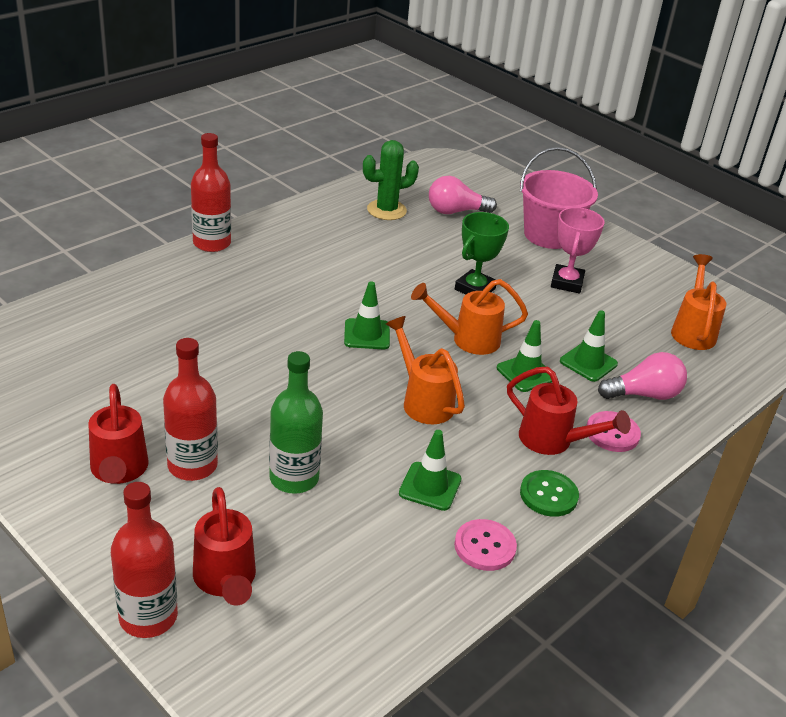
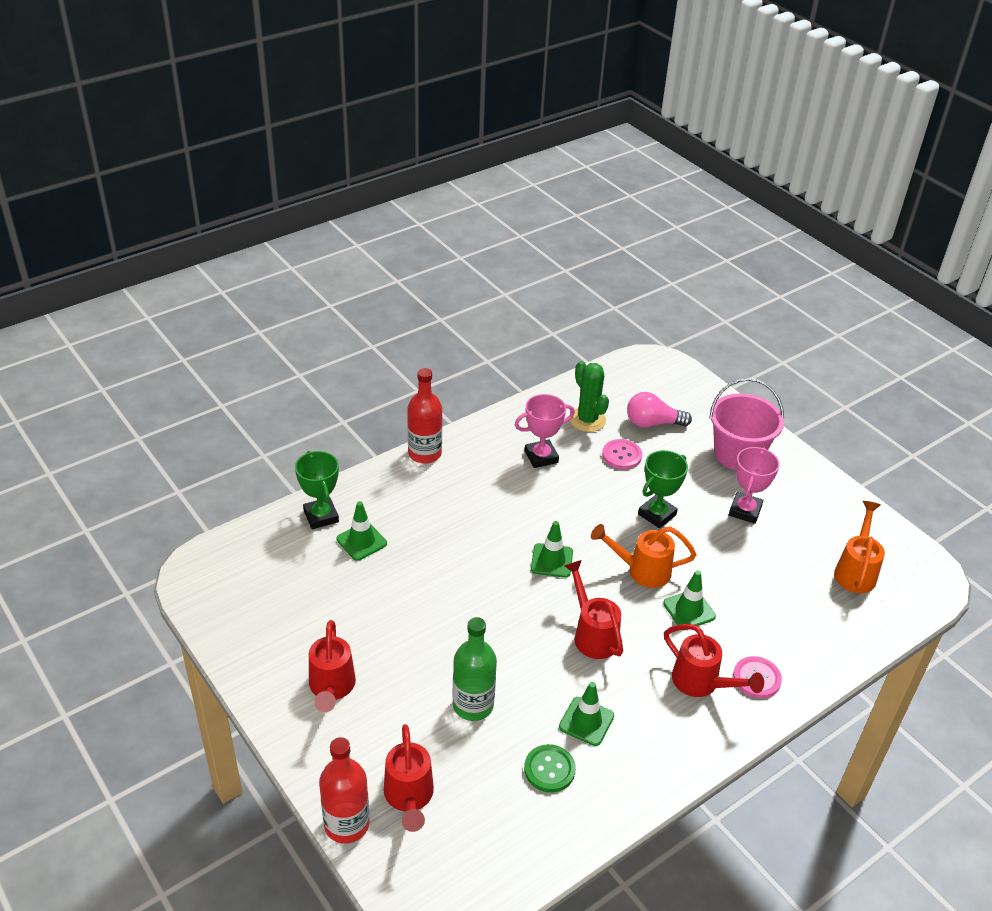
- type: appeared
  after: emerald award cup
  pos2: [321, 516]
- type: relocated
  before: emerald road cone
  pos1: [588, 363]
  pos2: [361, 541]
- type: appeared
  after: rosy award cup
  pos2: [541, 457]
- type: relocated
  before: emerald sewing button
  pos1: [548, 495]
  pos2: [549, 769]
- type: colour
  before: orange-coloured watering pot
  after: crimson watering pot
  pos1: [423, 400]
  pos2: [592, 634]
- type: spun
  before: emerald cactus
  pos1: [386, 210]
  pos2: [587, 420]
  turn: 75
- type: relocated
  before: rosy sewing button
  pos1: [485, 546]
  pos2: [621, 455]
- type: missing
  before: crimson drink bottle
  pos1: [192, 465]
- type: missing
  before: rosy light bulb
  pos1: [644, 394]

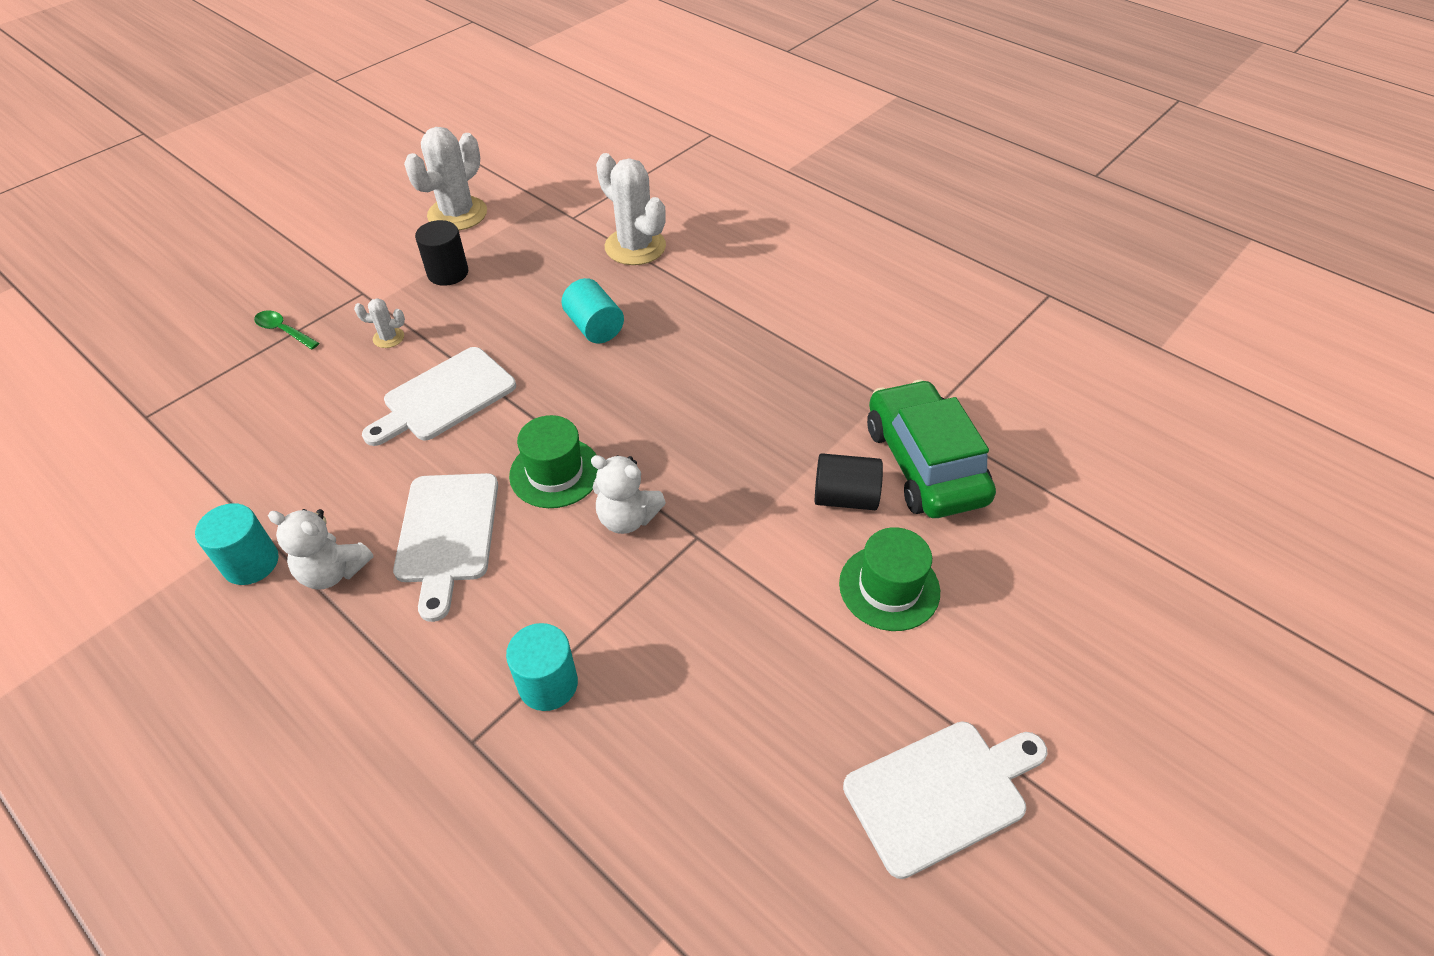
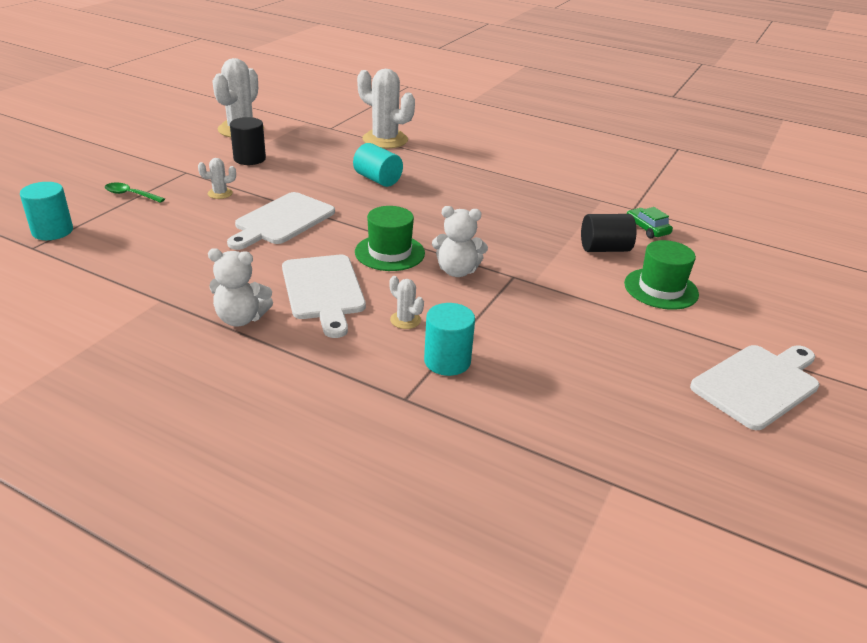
- type: relocated
  before: aqua solid cylinder
  pos1: [251, 563]
  pos2: [52, 231]
- type: appeared
  after: white cactus
  pos2: [405, 320]
- type: size
  before: emerald automobile
  pos1: [924, 463]
  pos2: [647, 229]
  scale: 0.43

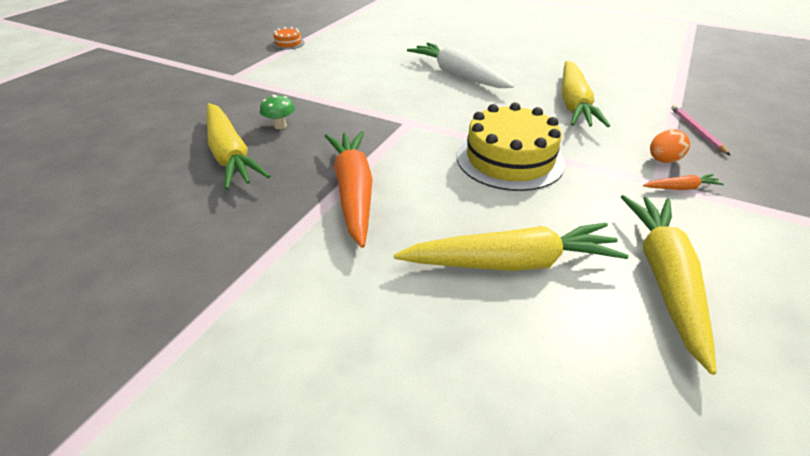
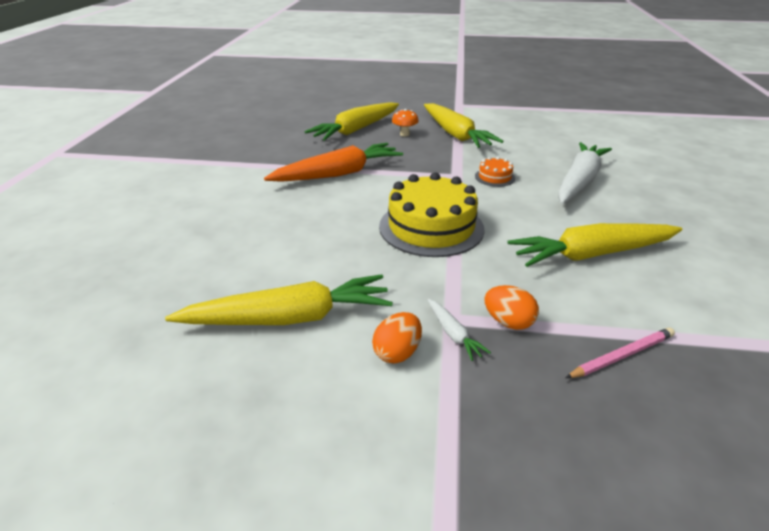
- type: appeared
  after: orange-coloured egg shape
  pos2: [397, 353]
- type: colour
  before: emerald fungus
  after: orange-coloured fungus
  pos1: [280, 126]
  pos2: [404, 134]
- type: relocated
  before: yellow toy carrot
  pos1: [511, 263]
  pos2: [455, 134]
- type: colour
  before: orange-coloured toy carrot
  after: white toy carrot
  pos1: [681, 188]
  pos2: [453, 334]
- type: relocated
  before: orange-coloured cake
  pos1: [288, 43]
  pos2: [494, 177]

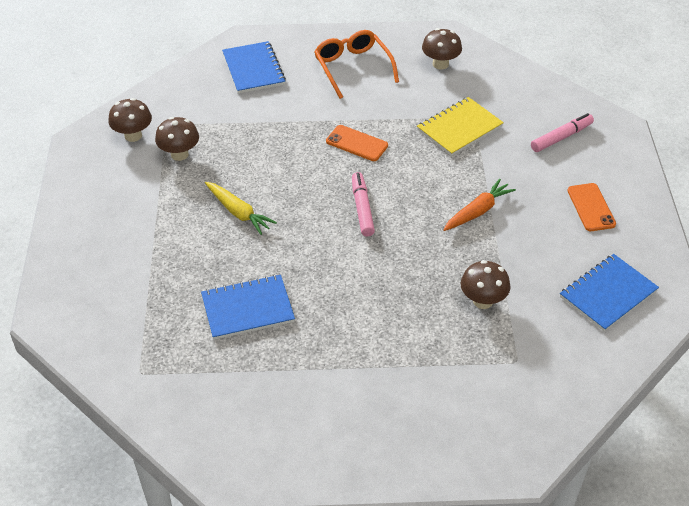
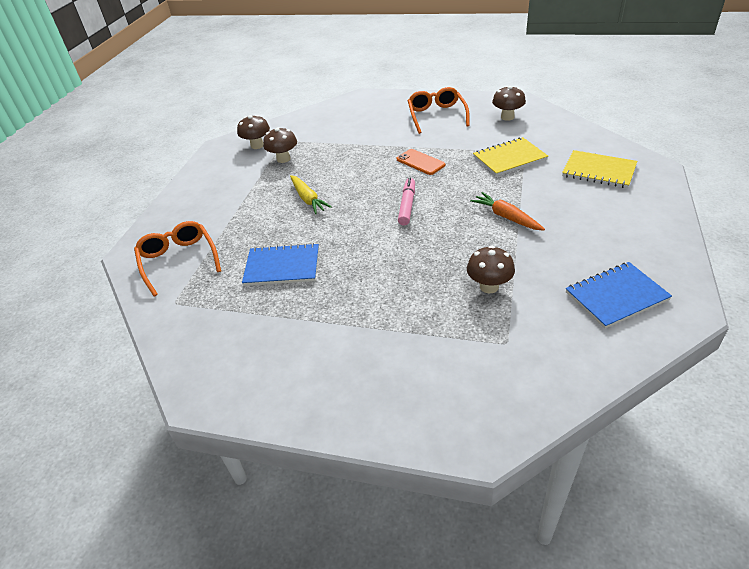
- type: appeared
  after: orange-coloured spectacles
  pos2: [179, 261]
- type: spun
  before: orange-coloured toy carrot
  pos1: [477, 211]
  pos2: [506, 217]
  turn: -105
- type: exchanged
  before: rosy marker pen
  after: yellow notebook
  pos1: [561, 137]
  pos2: [598, 171]
- type: missing
  before: royal blue notebook
  pos1: [253, 69]
- type: missing
  before: orange-coloured phone
  pos1: [591, 207]

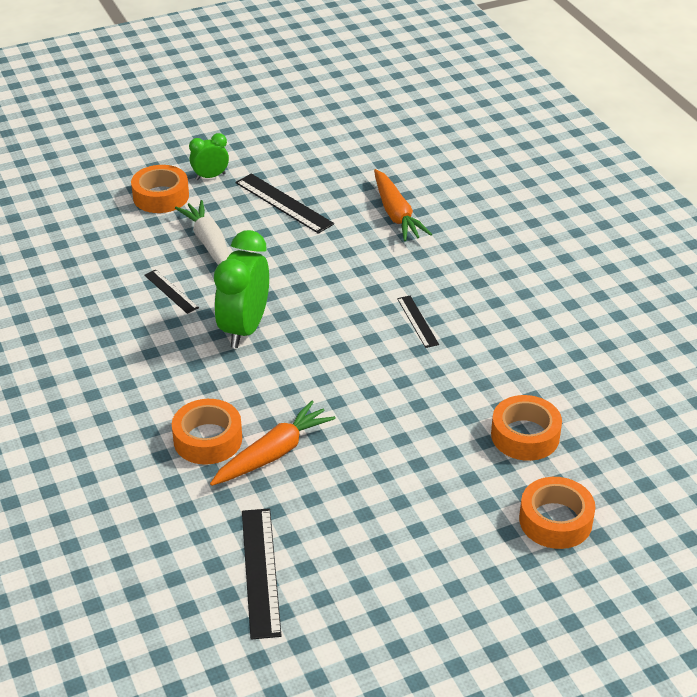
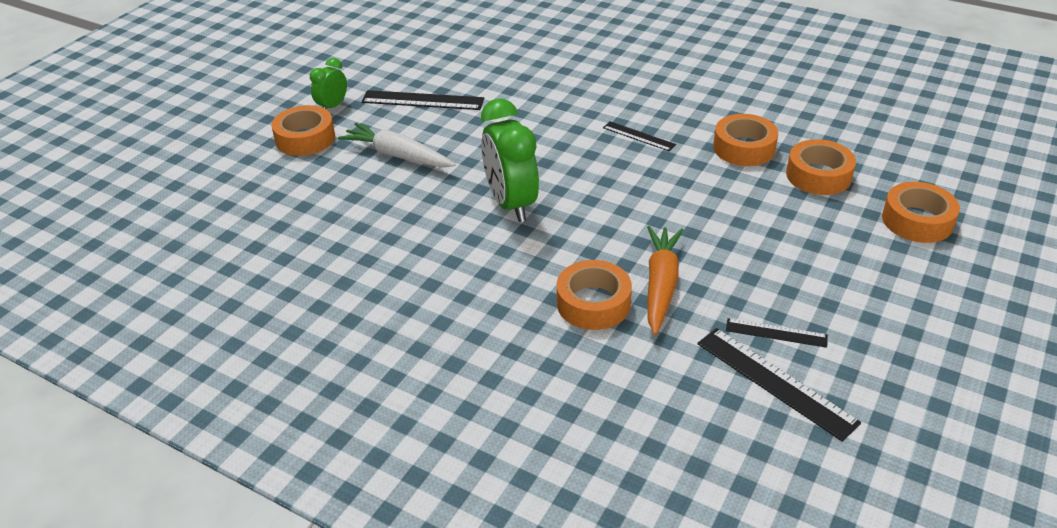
- type: appeared
  after: orange-coloured tape
  pos2: [744, 148]
- type: relocated
  before: jet-black straightedge
  pos1: [171, 291]
  pos2: [776, 333]
- type: missing
  before: orange-coloured toy carrot
  pos1: [396, 214]

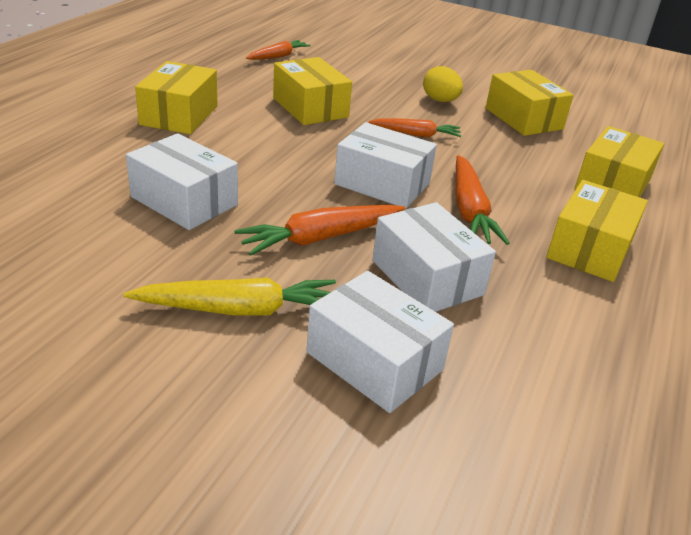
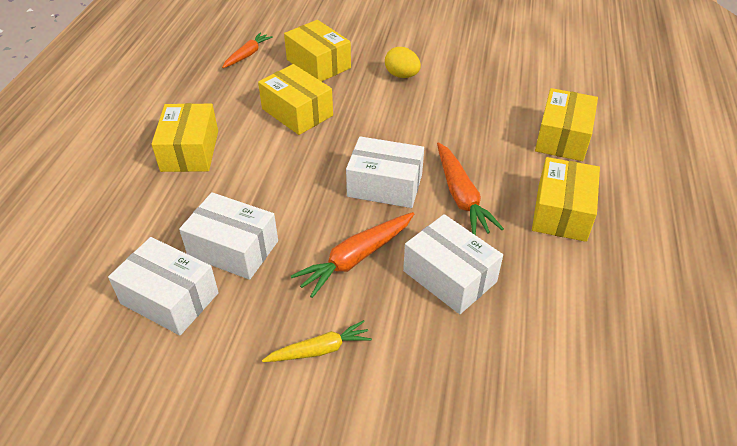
- type: relocated
  before: white package
  pos1: [374, 361]
  pos2: [170, 298]
- type: size
  before: yellow toy carrot
  pos1: [239, 310]
  pos2: [320, 350]
  scale: 0.66
- type: relocated
  before: yellow package
  pos1: [523, 118]
  pos2: [318, 64]
- type: missing
  before: orange-coloured toy carrot
  pos1: [416, 134]

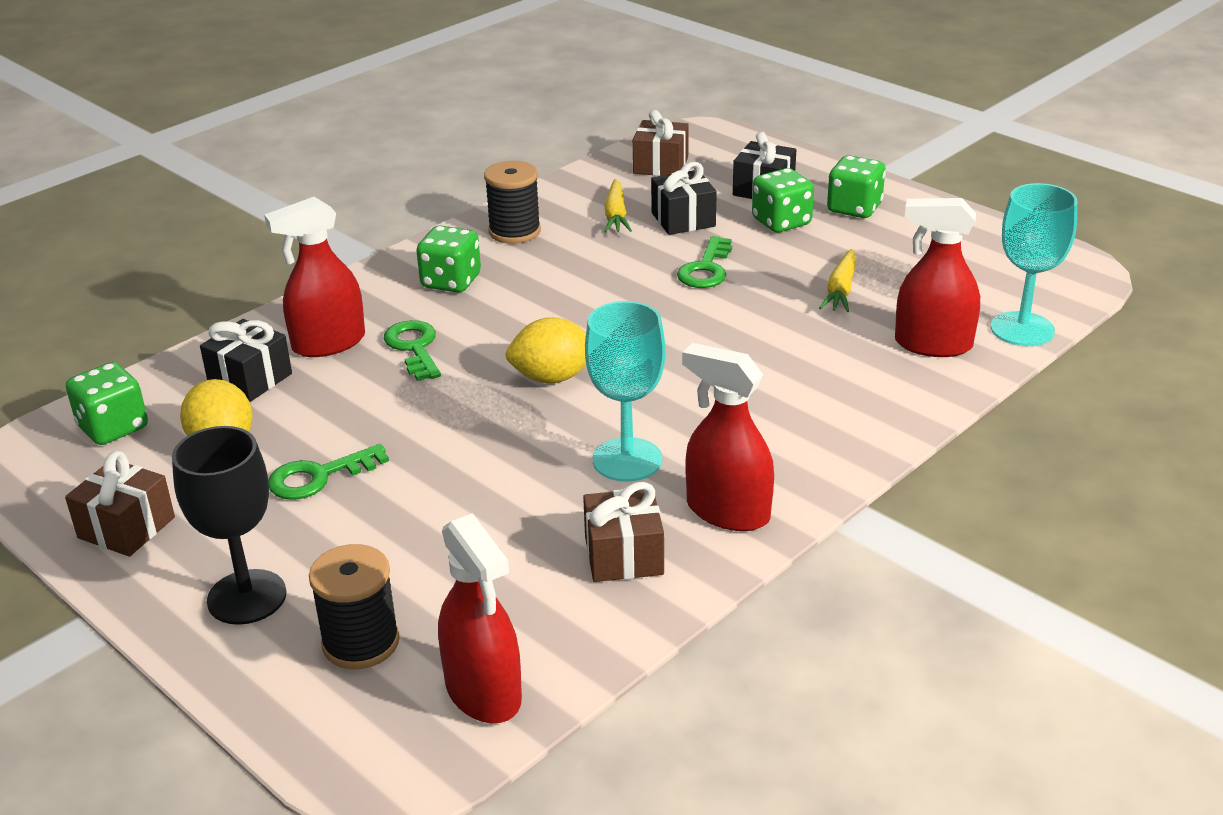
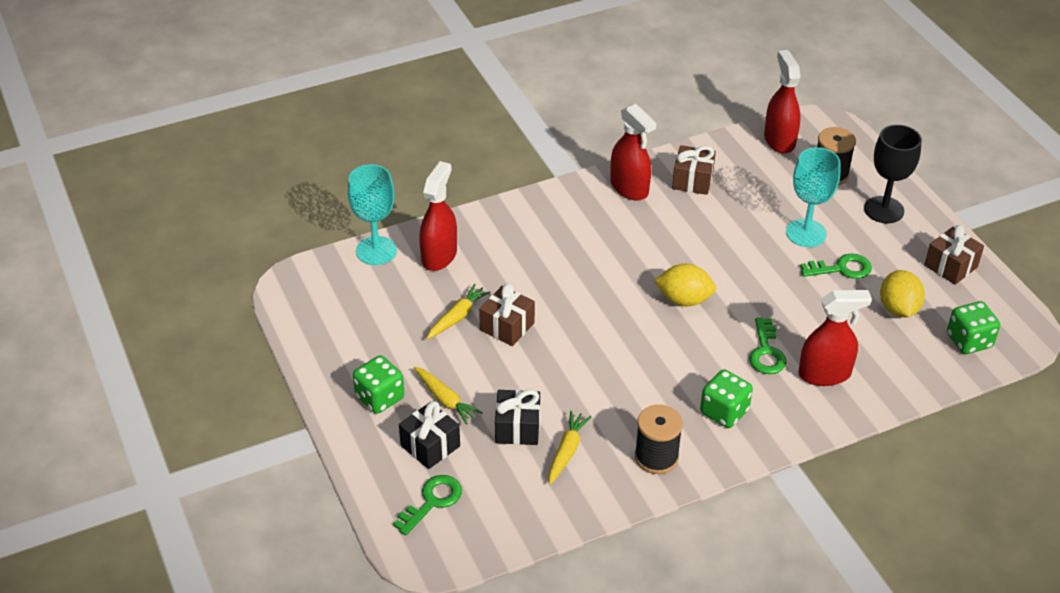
- type: relocated
  before: emerald latchkey
  pos1: [706, 269]
  pos2: [432, 501]
- type: exchanged
  before: emerald dice
  after: yellow toy carrot
  pos1: [781, 222]
  pos2: [445, 400]
- type: spun
  before: crimson spray bottle
  pos1: [932, 344]
  pos2: [439, 256]
  turn: -105
- type: relocated
  before: brown present
  pos1: [660, 165]
  pos2: [507, 326]
- type: relocated
  before: aqua chalice
  pos1: [627, 460]
  pos2: [806, 233]
- type: missing
  before: jet-black present
  pos1: [250, 379]

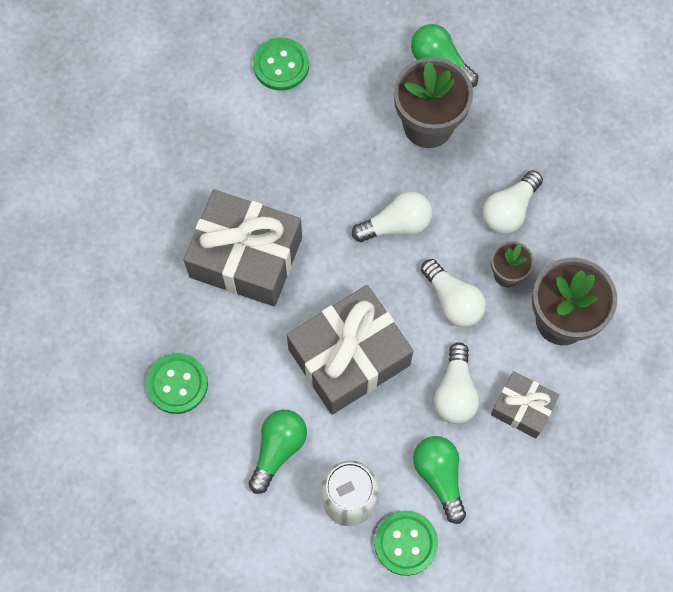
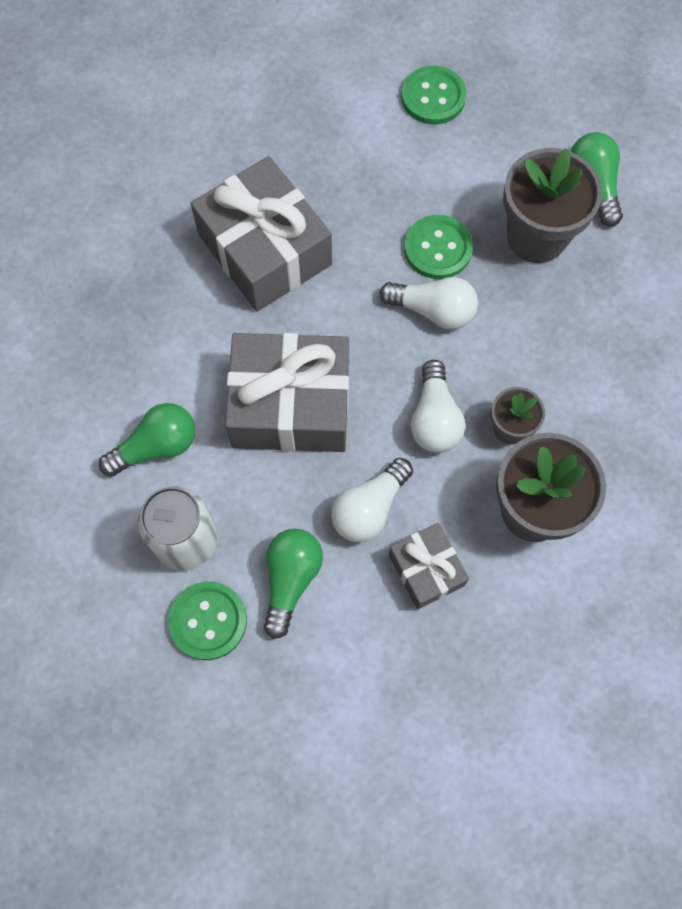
- type: relocated
  before: emerald sewing button
  pos1: [177, 384]
  pos2: [438, 248]
- type: missing
  before: white light bulb
  pos1: [509, 210]

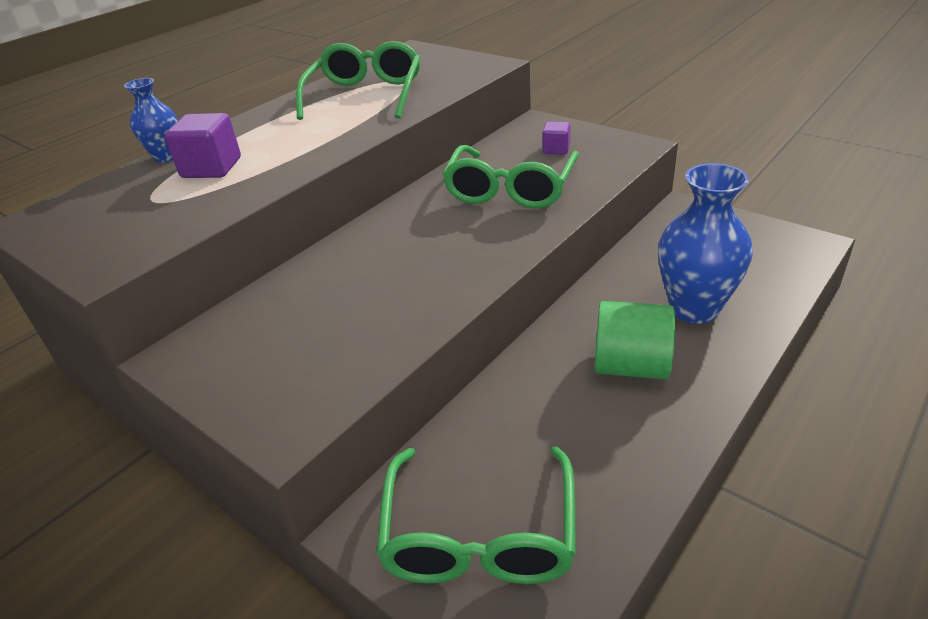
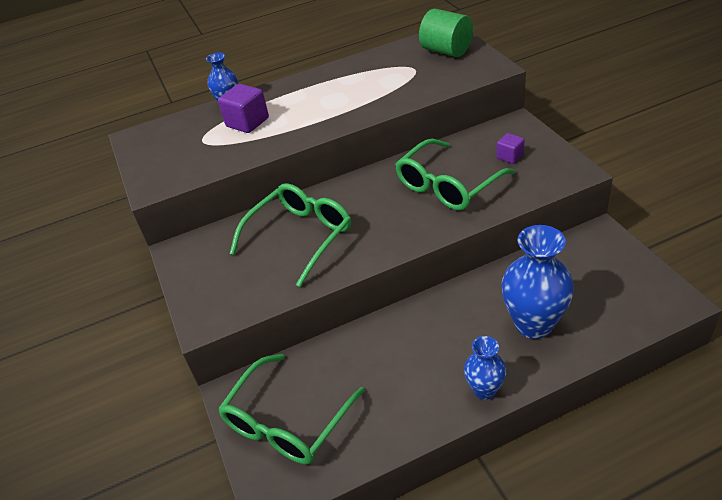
- type: relocated
  before: emerald spectacles
  pos1: [365, 95]
  pos2: [300, 237]
- type: relocated
  before: emerald solid cylinder
  pos1: [630, 366]
  pos2: [446, 51]
- type: appeared
  after: royal blue flower vase
  pos2: [484, 390]

